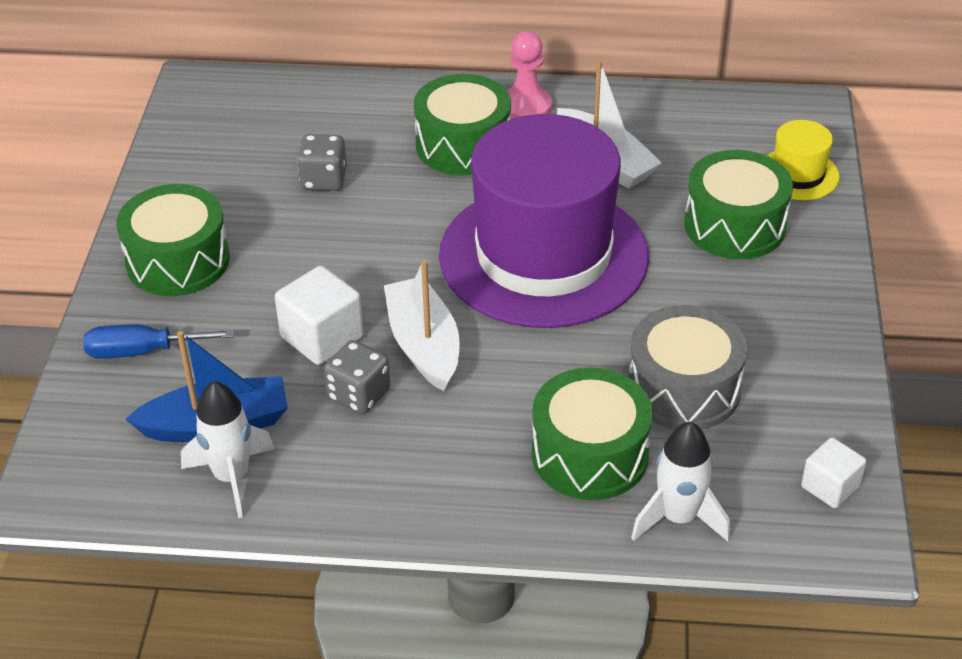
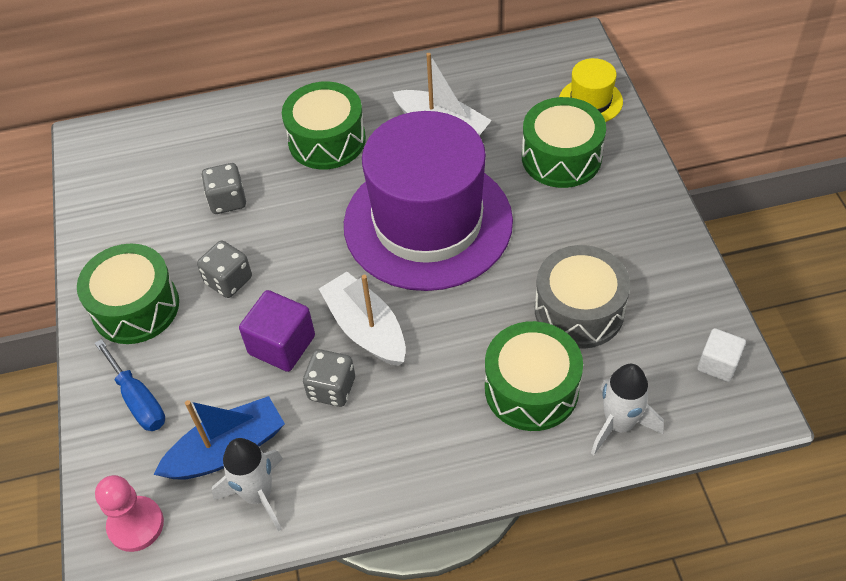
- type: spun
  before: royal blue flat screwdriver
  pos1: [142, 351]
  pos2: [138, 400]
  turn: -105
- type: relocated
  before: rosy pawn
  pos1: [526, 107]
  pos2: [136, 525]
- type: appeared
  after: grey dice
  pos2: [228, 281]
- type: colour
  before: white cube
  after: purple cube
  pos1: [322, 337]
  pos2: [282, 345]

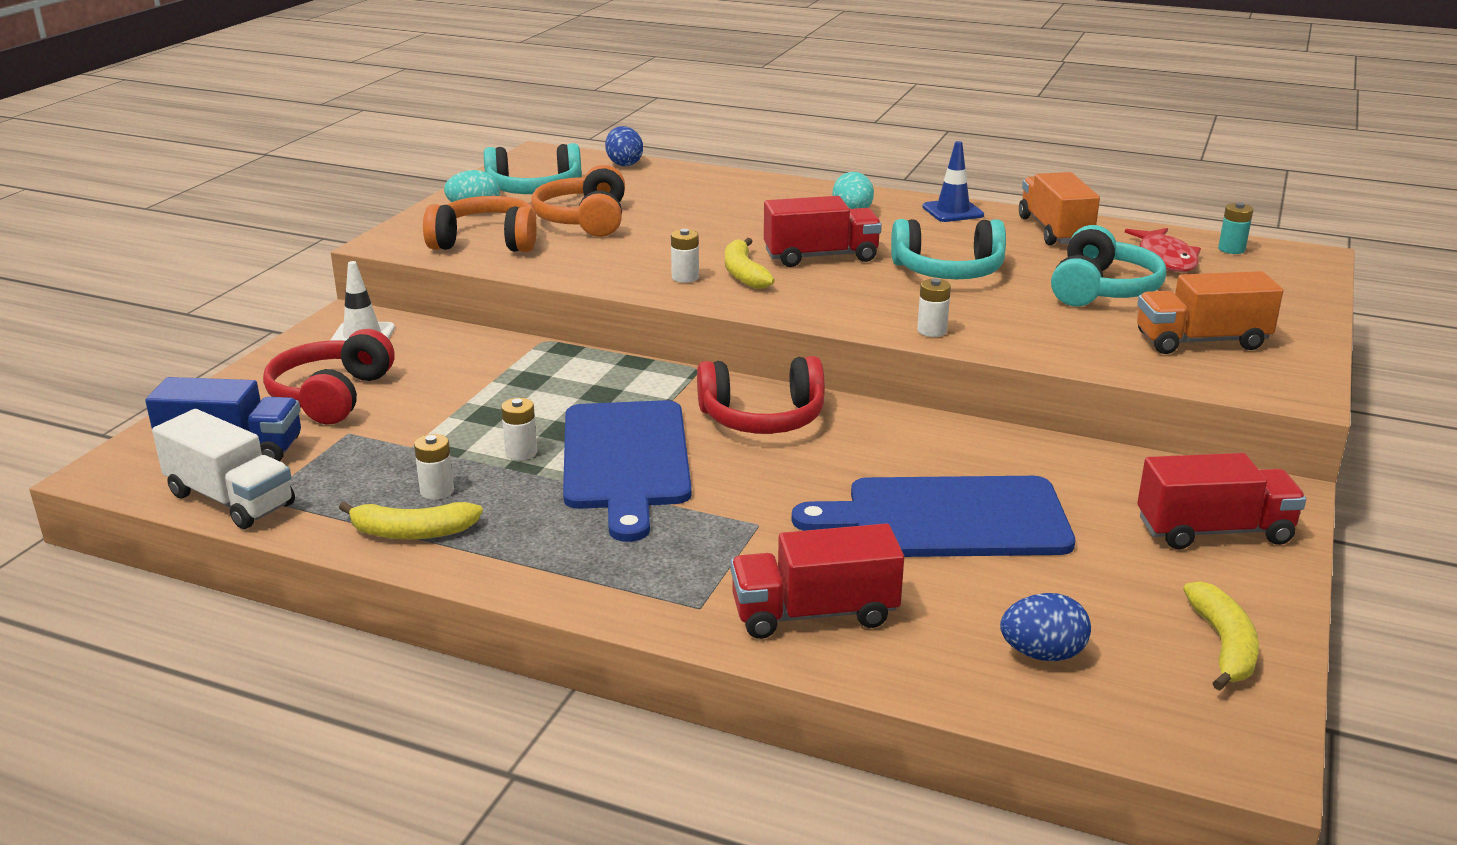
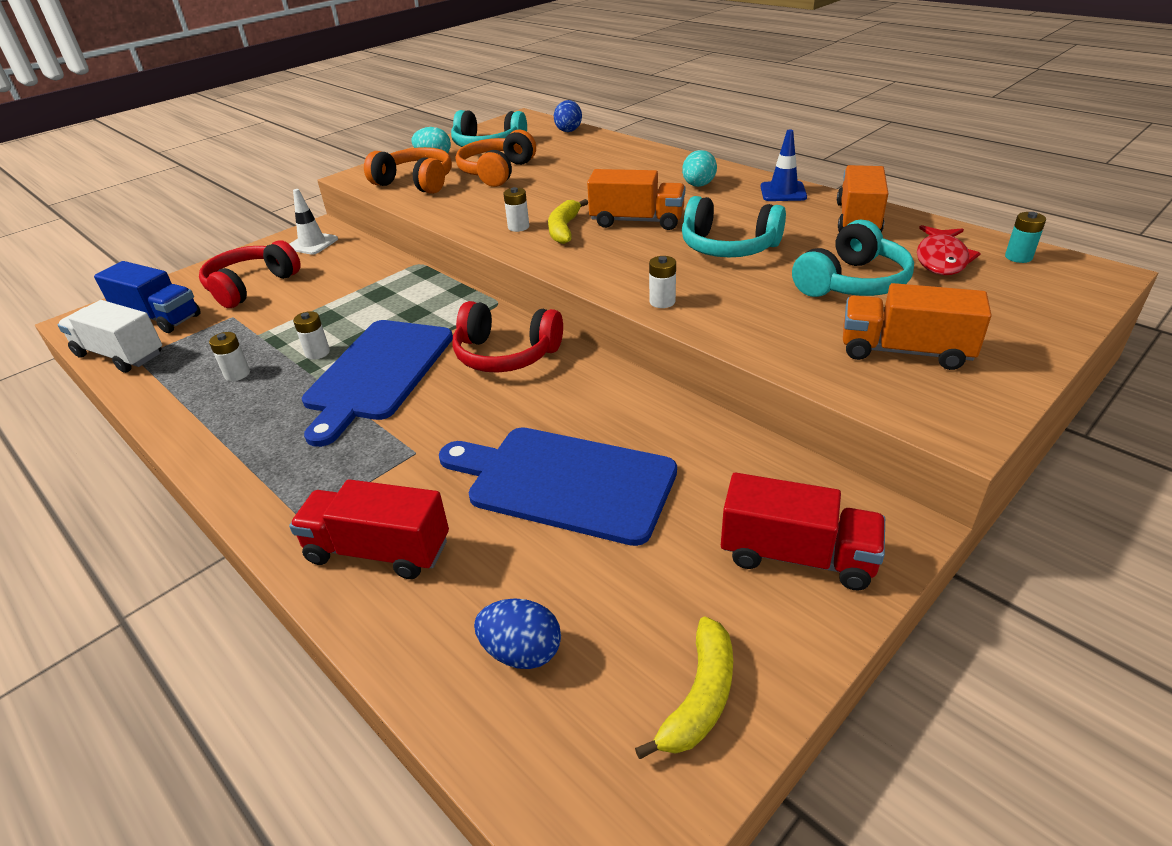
- type: spun
  before: white toy truck
  pos1: [231, 499]
  pos2: [120, 355]
  turn: 150
- type: colour
  before: crimson toy truck
  after: orange-coloured toy truck
  pos1: [821, 256]
  pos2: [637, 221]
- type: missing
  before: yellow banana fruit
  pos1: [412, 532]

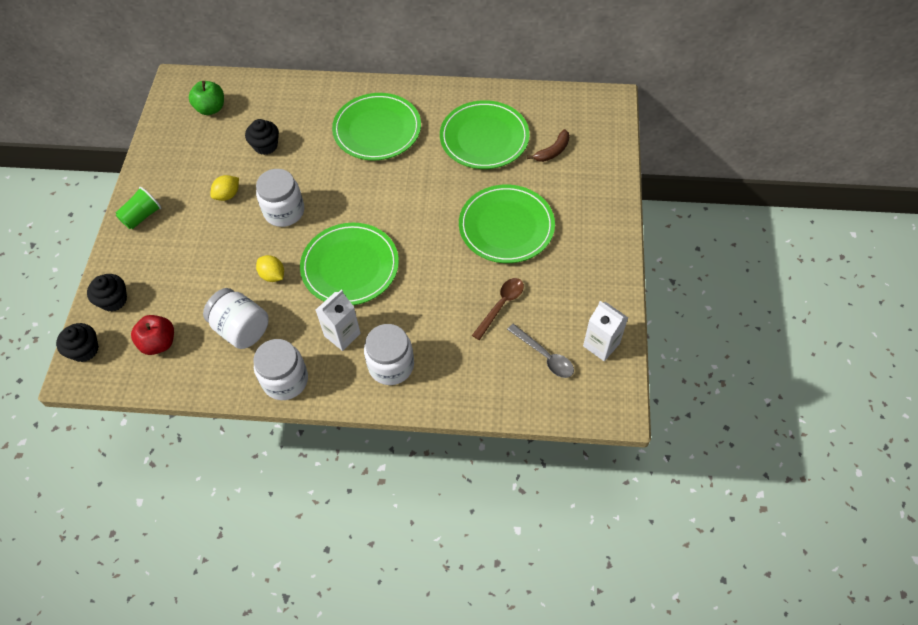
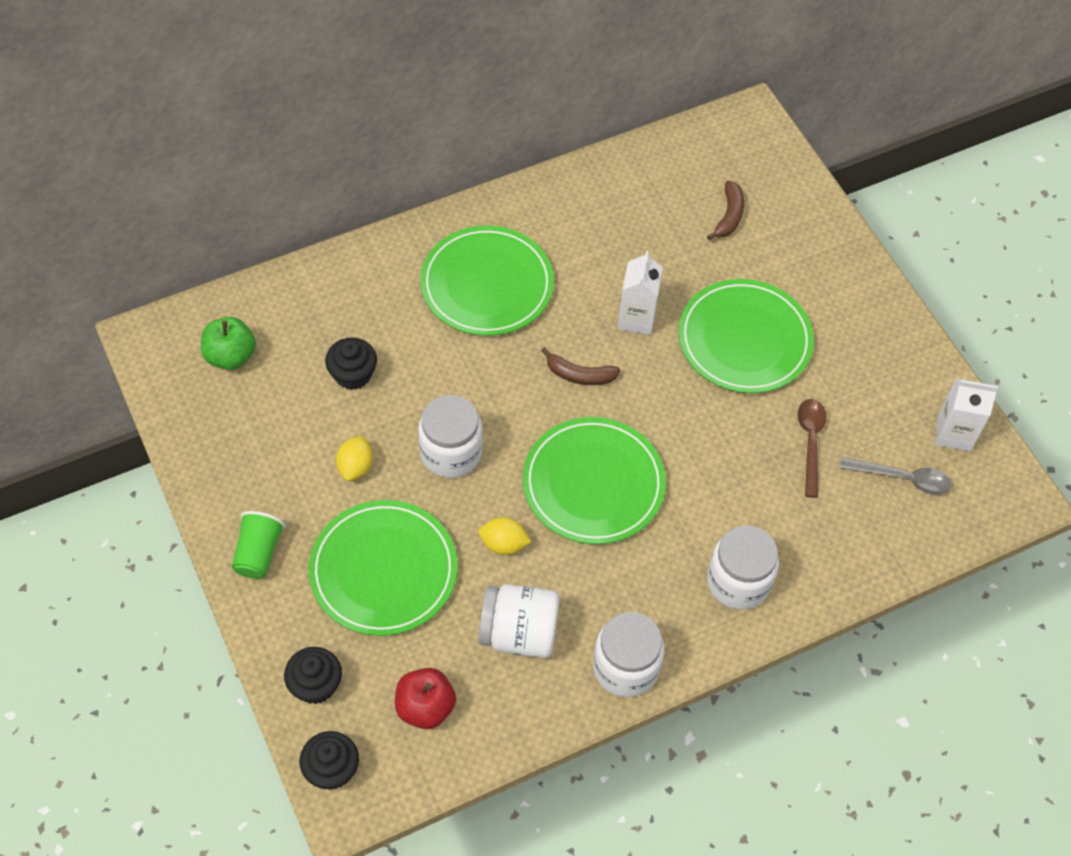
- type: relocated
  before: emerald plate
  pos1: [484, 138]
  pos2: [383, 570]
- type: appeared
  after: brown banana fruit
  pos2: [579, 375]
- type: relocated
  before: white carton
  pos1: [342, 335]
  pos2: [636, 318]

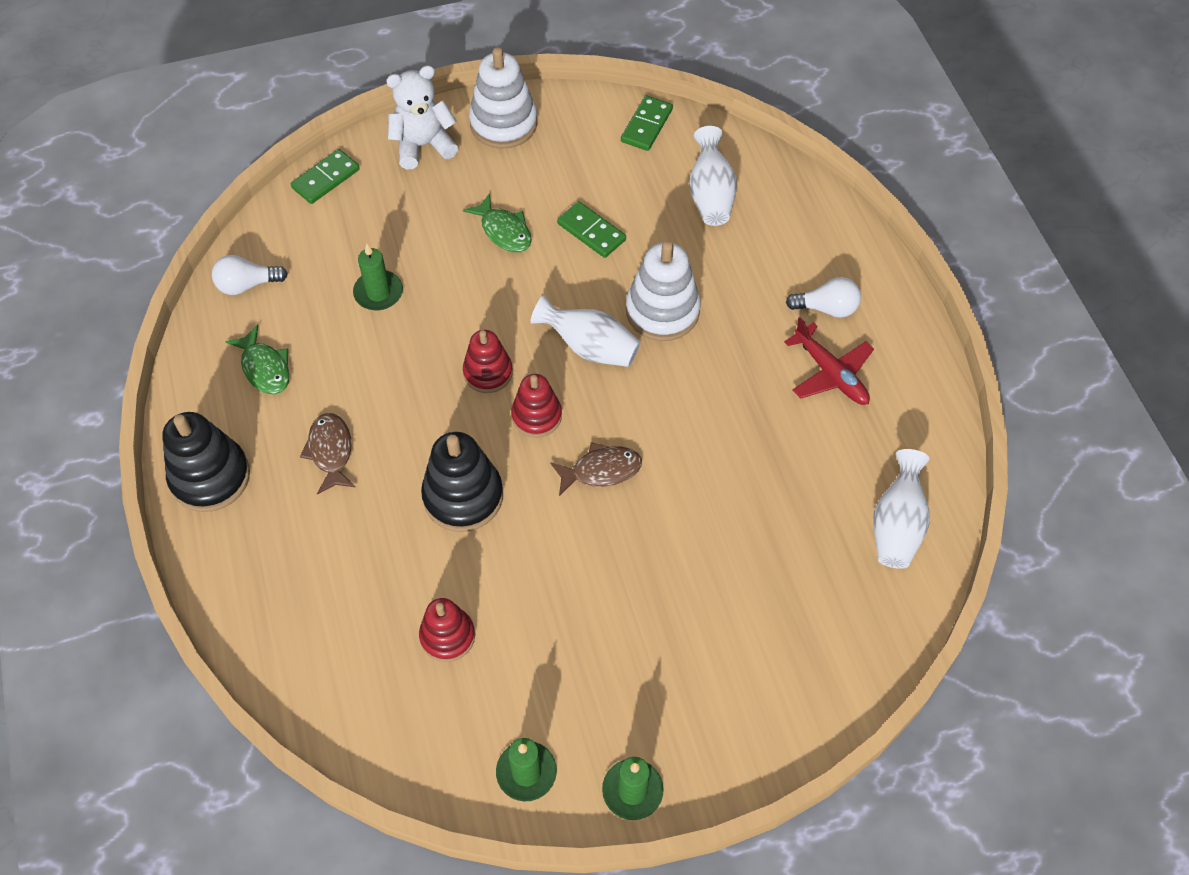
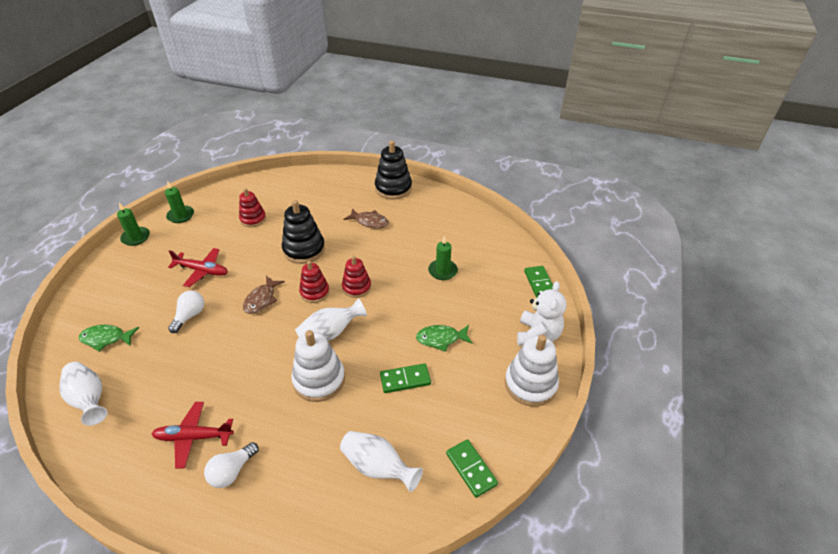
- type: relocated
  before: emerald fish
  pos1: [265, 368]
  pos2: [106, 338]
- type: appeared
  after: crimson plane
  pos2: [202, 270]
- type: relocated
  before: white light bulb
  pos1: [247, 285]
  pos2: [190, 316]

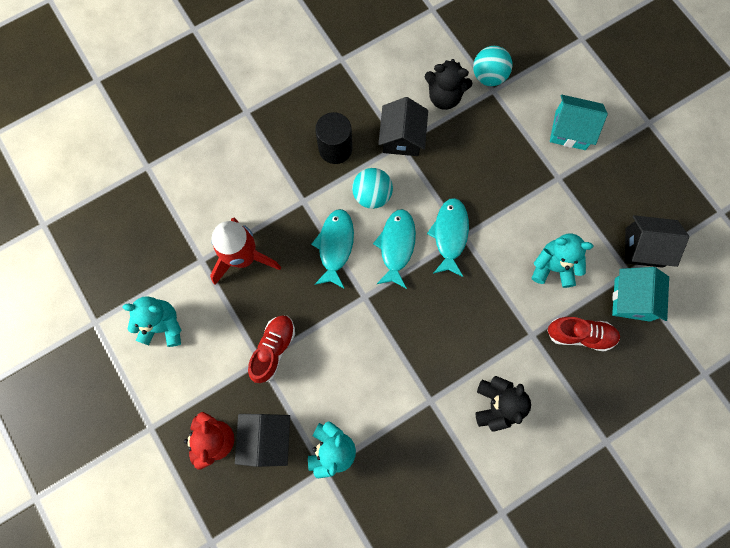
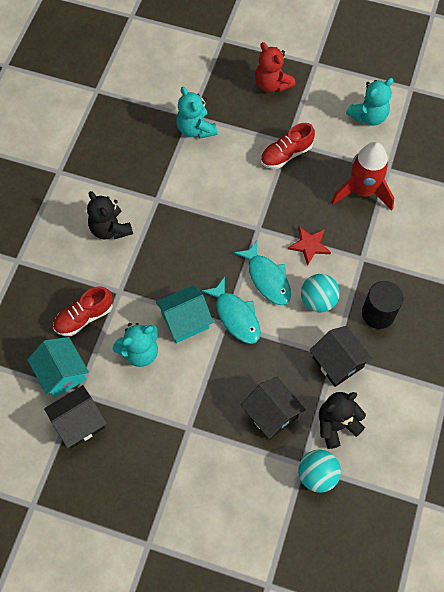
- type: relocated
  before: aqua house
  pos1: [570, 130]
  pos2: [185, 321]
- type: relocated
  before: jet-black house
  pos1: [266, 438]
  pos2: [271, 414]
- type: spun
  before: crimson sneaker
  pos1: [273, 349]
  pos2: [286, 154]
  turn: 75
- type: exchanged
  before: aqua fish
  after: crimson five-pointed star
  pos1: [335, 246]
  pos2: [309, 245]

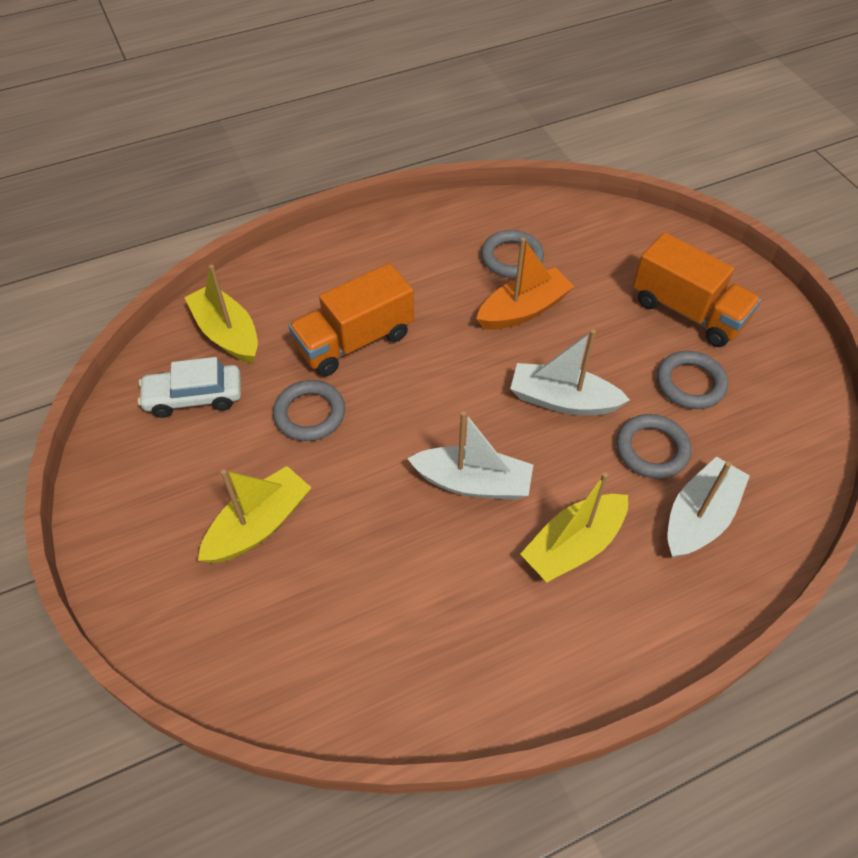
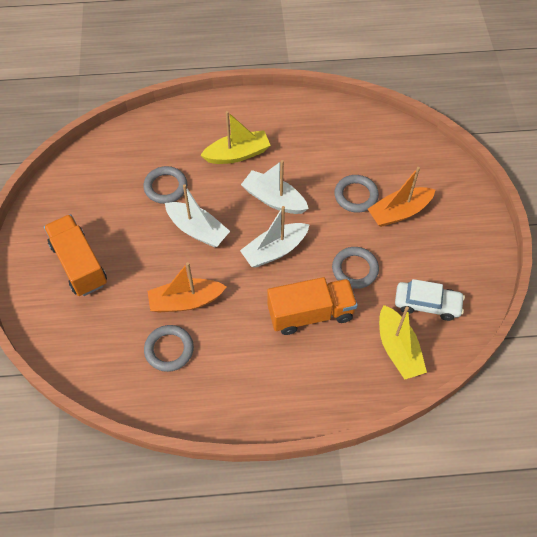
- type: relocated
  before: white boat
  pos1: [699, 517]
  pos2: [274, 250]
- type: relocated
  before: grey hoop
  pos1: [690, 383]
  pos2: [356, 195]
- type: colour
  before: yellow boat
  after: orange-coloured boat
  pos1: [259, 525]
  pos2: [399, 212]

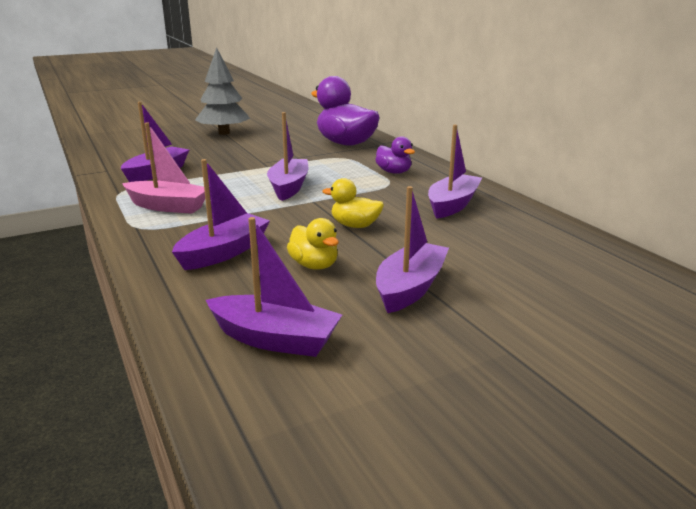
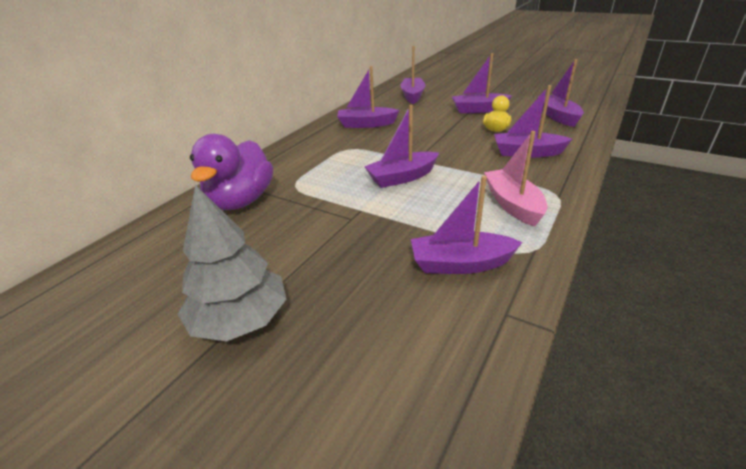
- type: appeared
  after: purple boat
  pos2: [412, 96]
- type: missing
  before: yellow rubber duck
  pos1: [355, 225]
- type: missing
  before: purple rubber duck
  pos1: [394, 172]

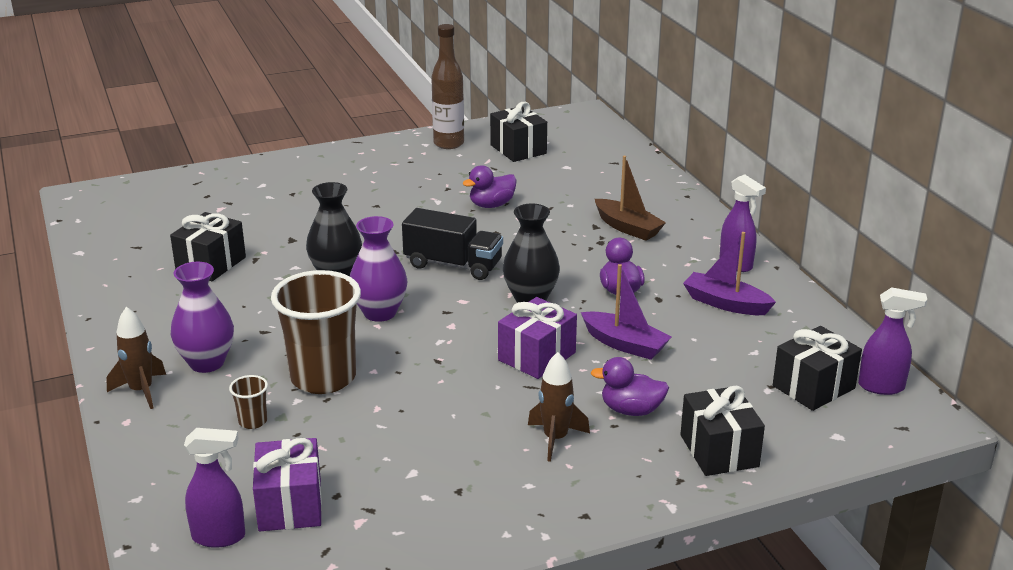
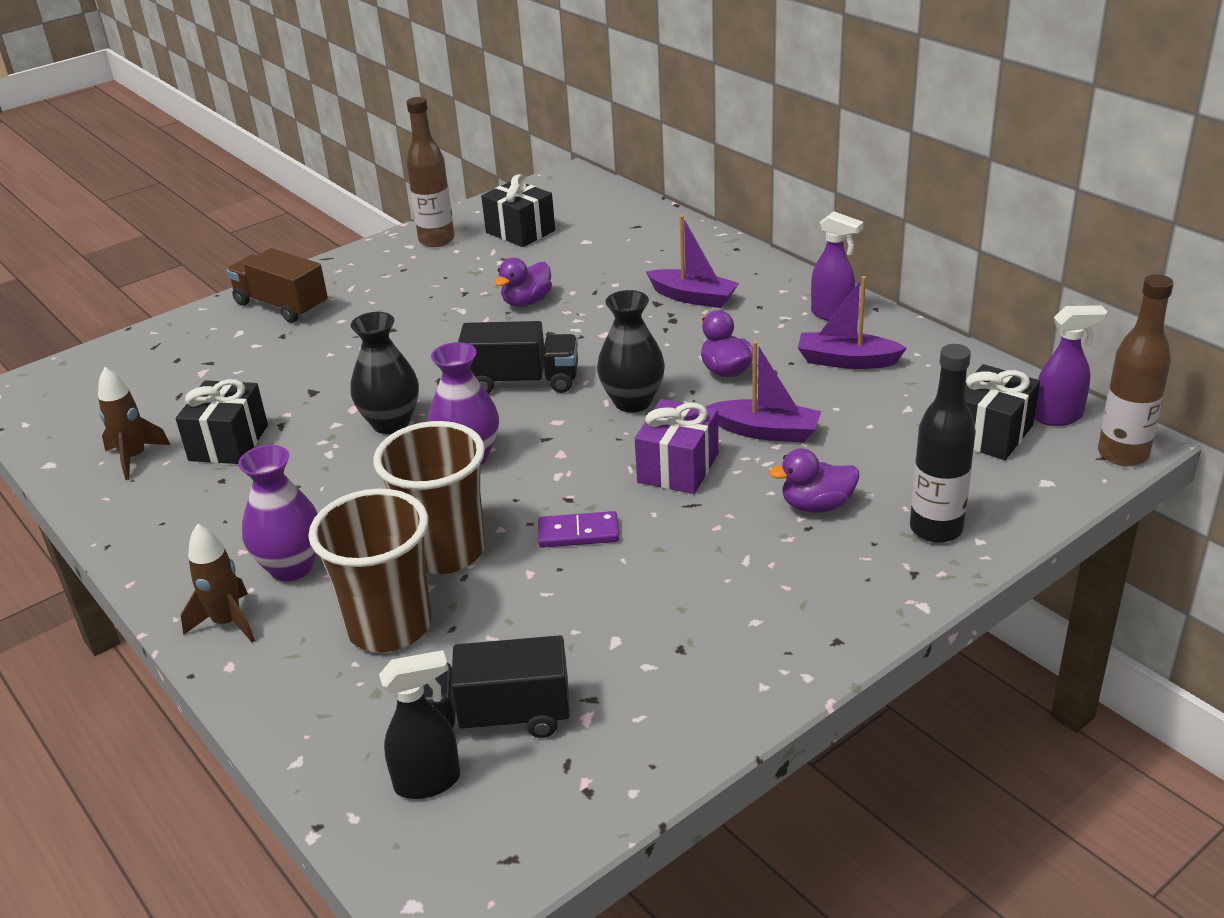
- type: relocated
  before: brown rocket
  pos1: [555, 439]
  pos2: [134, 457]
- type: appeared
  after: brown toy truck
  pos2: [281, 305]
- type: size
  before: brown tumbler
  pos1: [253, 421]
  pos2: [389, 626]
  scale: 2.4
- type: colour
  before: purple spray bottle
  after: jet-black spray bottle
  pos1: [219, 537]
  pos2: [429, 782]
- type: exchanged
  before: purple present
  after: jet-black toy truck
  pos1: [290, 505]
  pos2: [493, 718]
- type: appeared
  after: purple domino piece
  pos2: [578, 533]
- type: colour
  before: brown boat
  after: purple boat
  pos1: [627, 228]
  pos2: [693, 297]
- type: exchanged
  before: jet-black present
  after: jet-black drink bottle
  pos1: [719, 451]
  pos2: [936, 529]
- type: appeared
  after: brown drink bottle
  pos2: [1123, 454]

